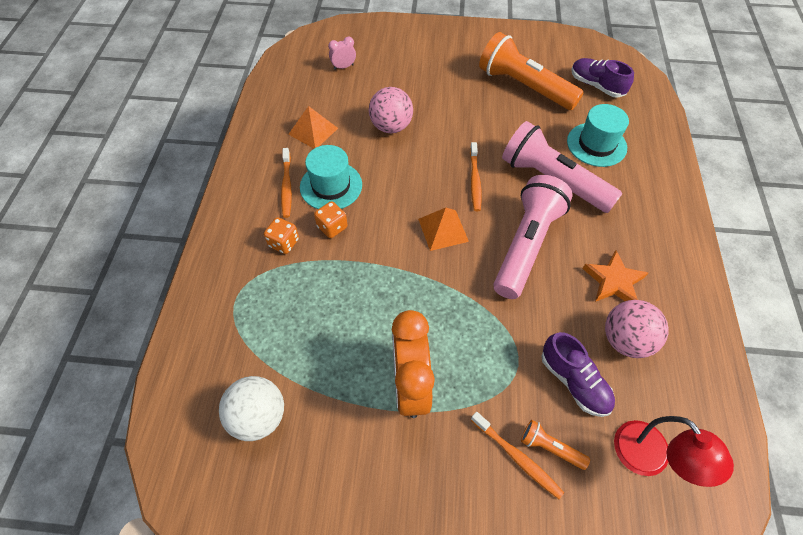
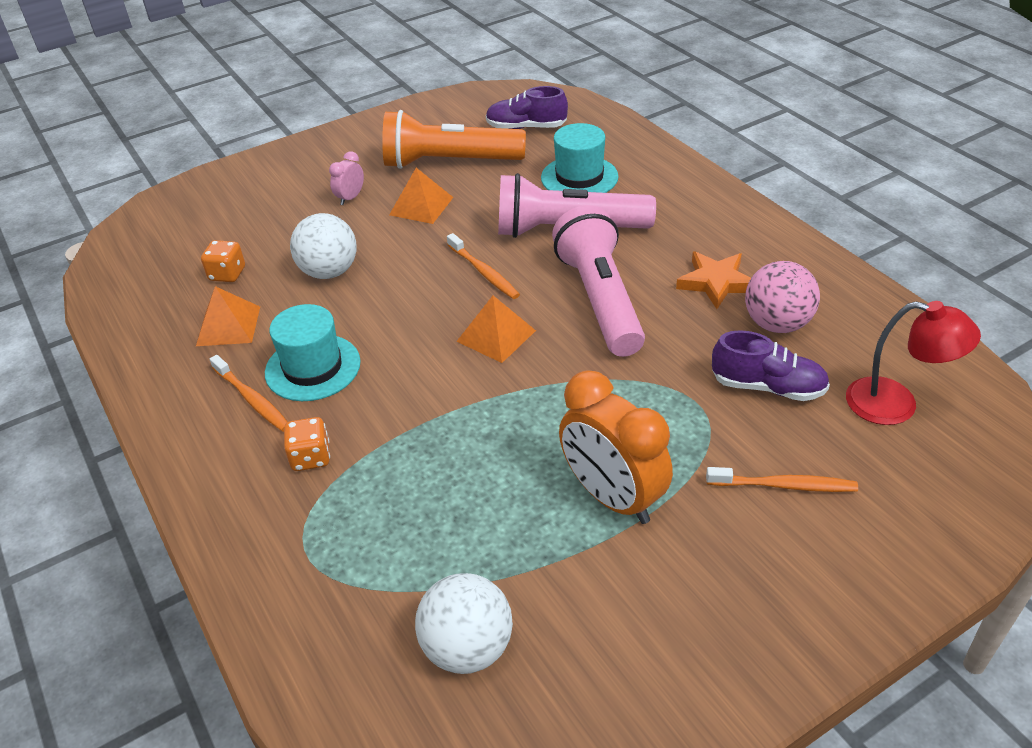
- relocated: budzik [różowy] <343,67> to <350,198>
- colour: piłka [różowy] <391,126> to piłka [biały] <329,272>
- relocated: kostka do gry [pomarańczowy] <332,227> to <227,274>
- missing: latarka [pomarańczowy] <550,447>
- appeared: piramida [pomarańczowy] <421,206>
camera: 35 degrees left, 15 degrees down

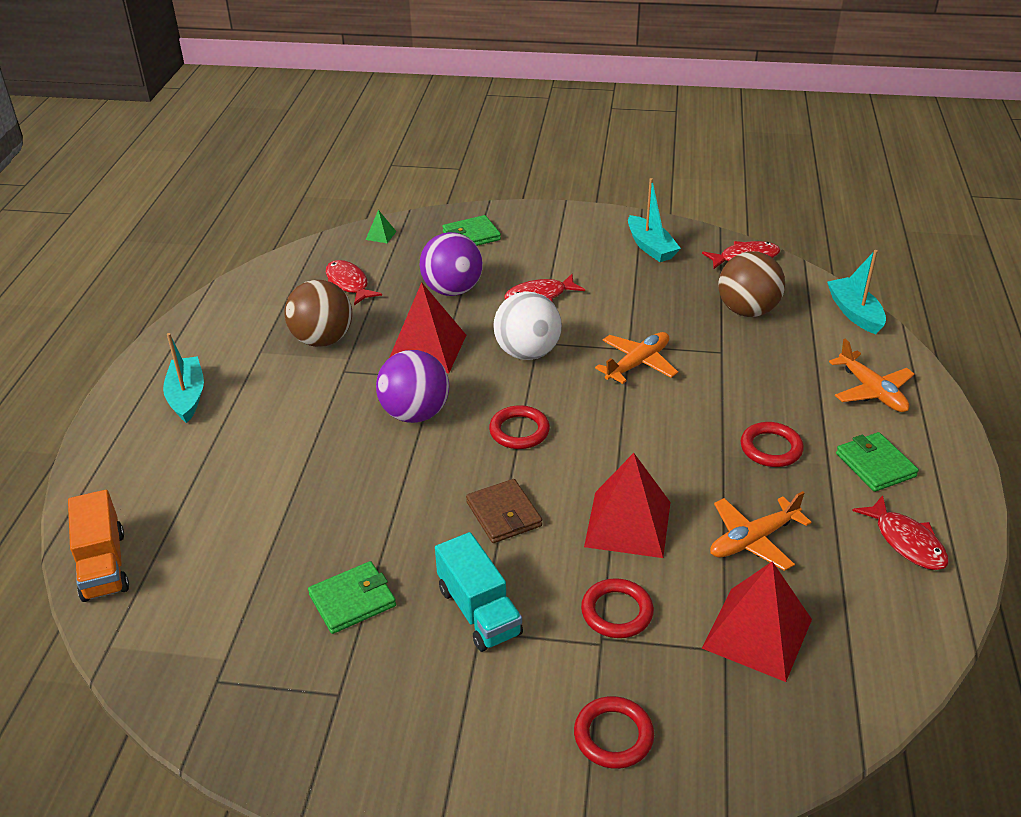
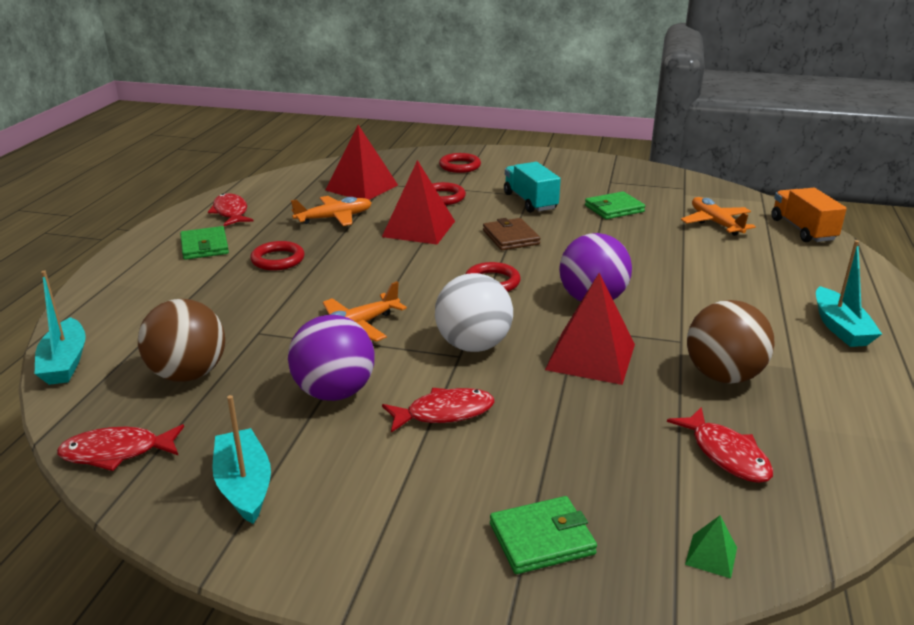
- relocated: piłka [fioletowy] <452,290> to <334,392>
- relocated: samolot [pomarańczowy] <871,391> to <715,223>
camera: 175 degrees left, 10 degrees down

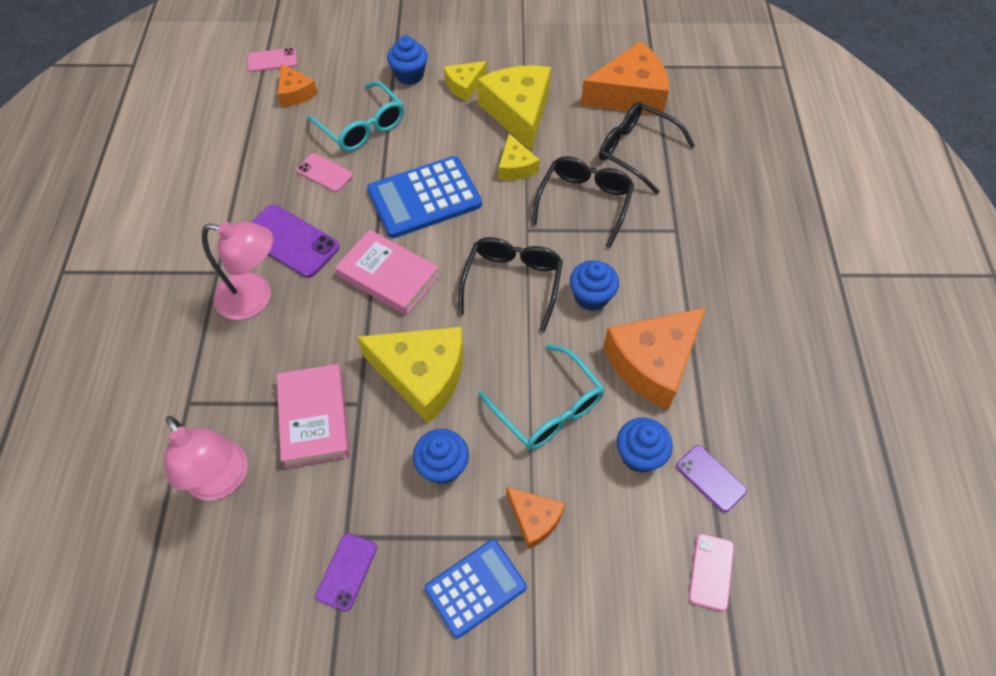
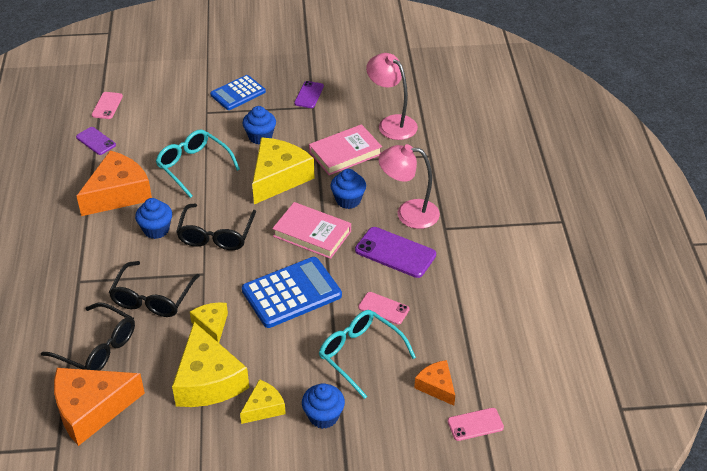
- spun: ser [żółty] <422,375> = <278,178> 105 degrees clockwise
- spun: książka [różowy] <314,418> = <345,153> 75 degrees clockwise
- relocated: muffinka [niebieski] <639,455> to <348,200>
- missing: ser [pomarańczowy] <534,519>
camera: 175 degrees right, 15 degrees down

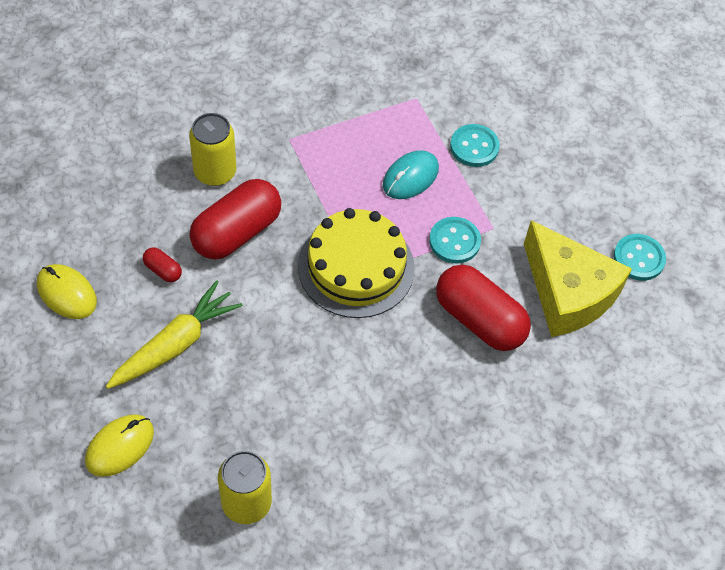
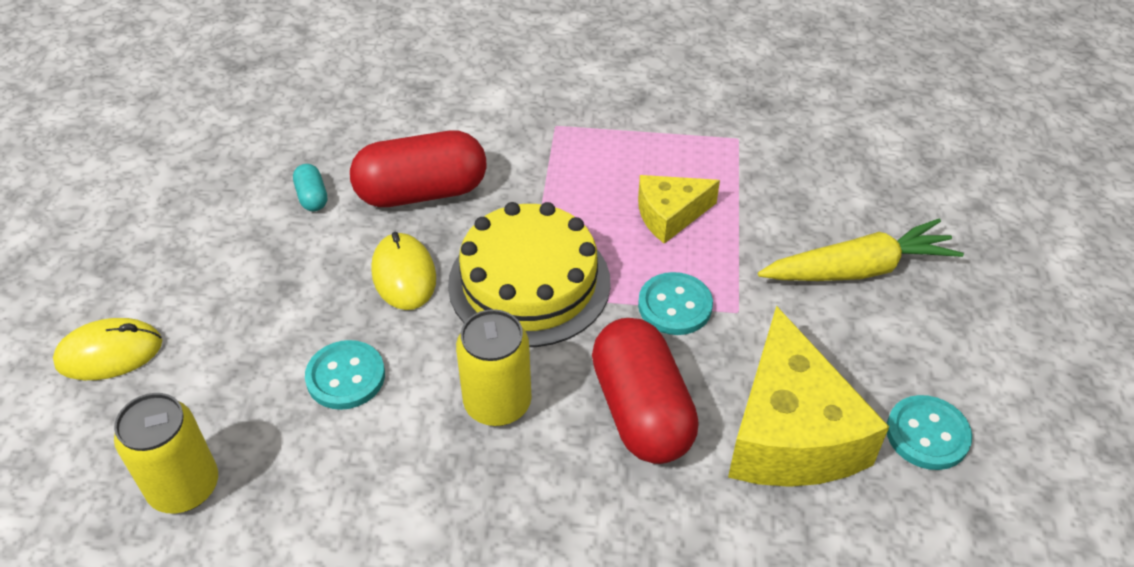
- relocated: puszka [żółty] <215,172> to <497,403>
- relocated: guzik [turkusowy] <474,147> to <345,377>
- exchanged: myszka [turkusowy] <410,177> to ser [żółty] <670,215>
- colour: kapsułka [czerwony] <163,270> to kapsułka [turkusowy] <312,197>
- relocated: myszka [żółty] <66,293> to <403,275>
- relocated: marchewka [żółty] <175,344> to <858,269>
camera: 35 degrees right, 10 degrees down

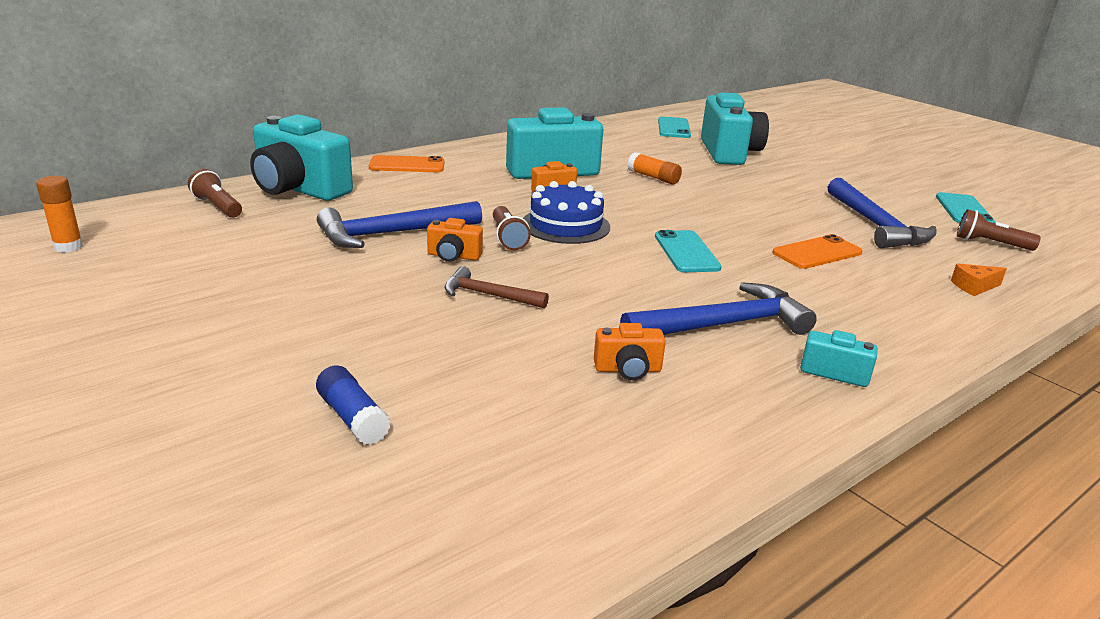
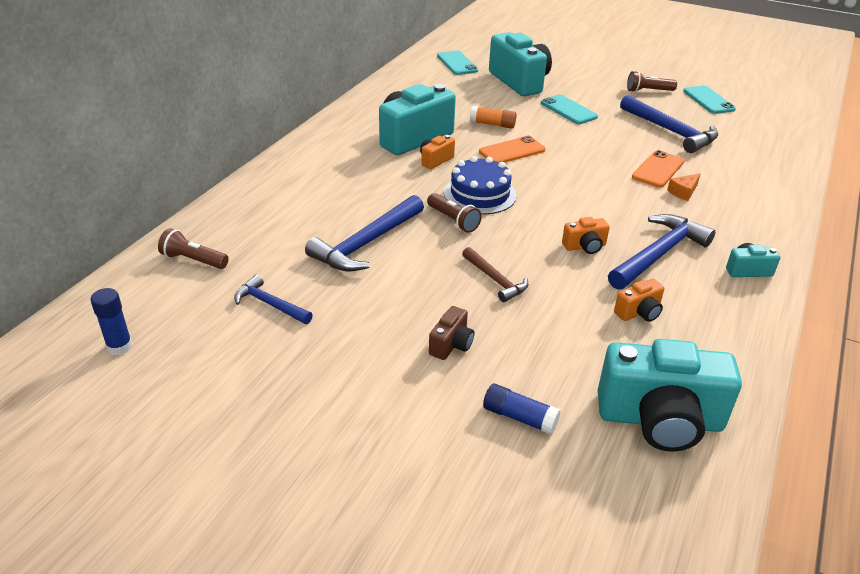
- relocated: aparat fotograficzny [turkusowy] <299,189> to <660,420>
- relocated: telefon [pomarańczowy] <407,165> to <512,151>
- colour: klej w sztyfcie [pomarańczowy] <68,247> to klej w sztyfcie [niebieski] <120,346>
- relocated: latarka [brązowy] <990,243> to <648,91>
- relocated: aparat fotograficzny [pomarańczowy] <453,256> to <585,246>
- relocated: telefon [turkusowy] <686,252> to <568,110>
- relocated: ser [pomarańczowy] <974,287> to <683,192>
- spun: młotek [brązowy] <489,295> = <495,280> 120 degrees counterclockwise
- appeared: młotek [niebieski] <270,304>
- appeared: aparat fotograficzny [brązowy] <451,345>
camera: 25 degrees left, 10 degrees up

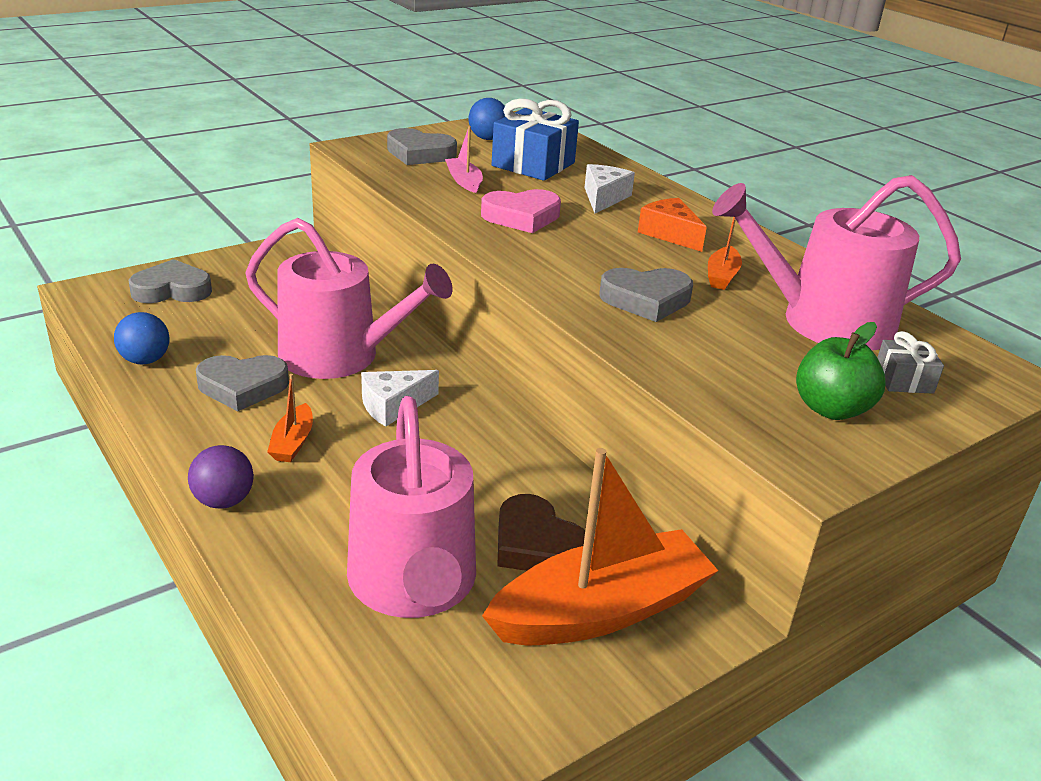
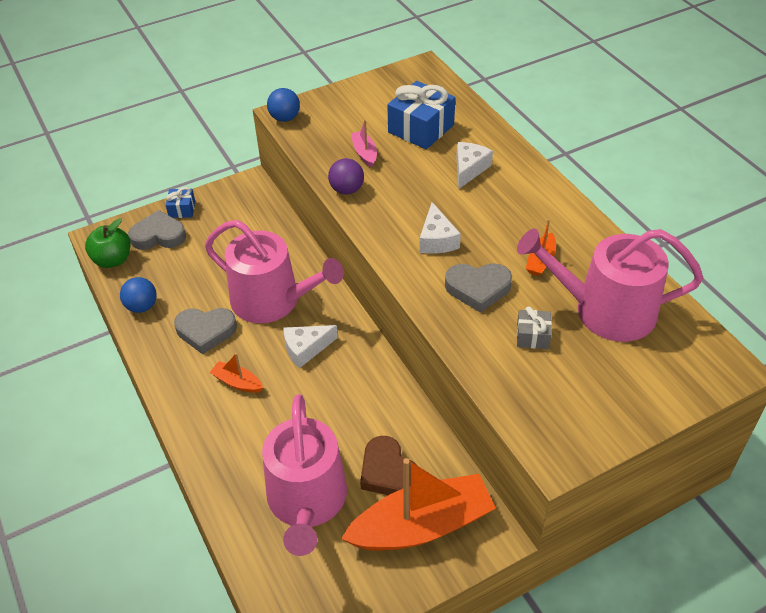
- relocated: piłka [niebieski] <487,138> to <285,118>
- missing: serce [szary] <419,153>
- missing: serce [różowy] <521,217>
- missing: ser [pomarańczowy] <669,234>
- relocated: jabłko [zielony] <831,409> to <113,260>
- relocated: prezent [szary] <903,380> to <532,336>
- spun: łódka [pomarańczowy] <293,442> = <237,382> 105 degrees clockwise
- relocated: piłka [fioletowy] <224,501> to <347,190>
- appeared: prezent [niebieski] <182,209>
- appeared: ser [biały] <437,239>
camera: 10 degrees right, 15 degrees up

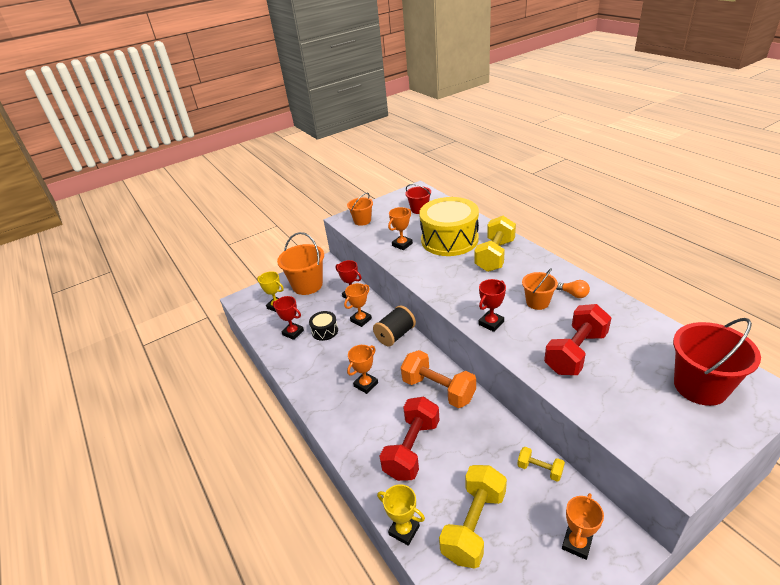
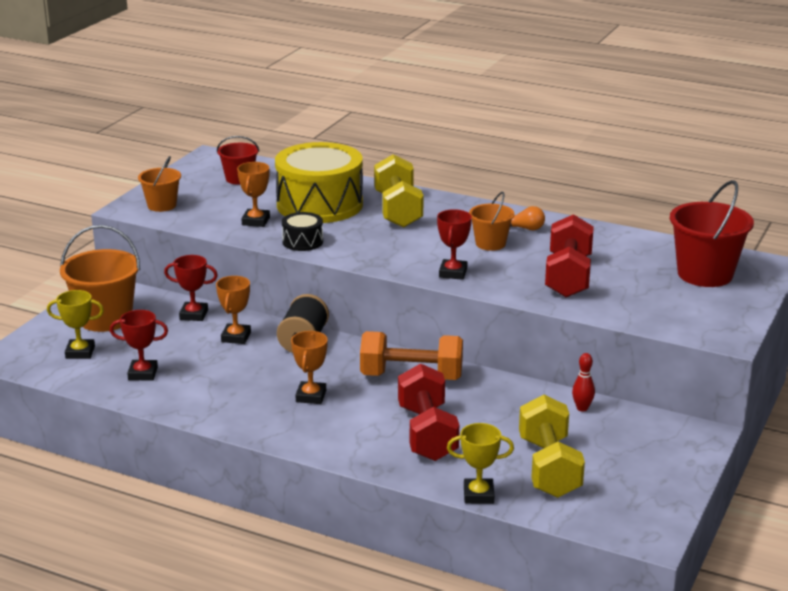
- relocated: bęben [czarny] <325,331> to <302,242>
- exchanged: hantel [żółty] <539,469> to kręgiel [czerwony] <582,408>
- missing: puchar [pomarańczowy] <577,543>
camera: 35 degrees left, 10 degrees down

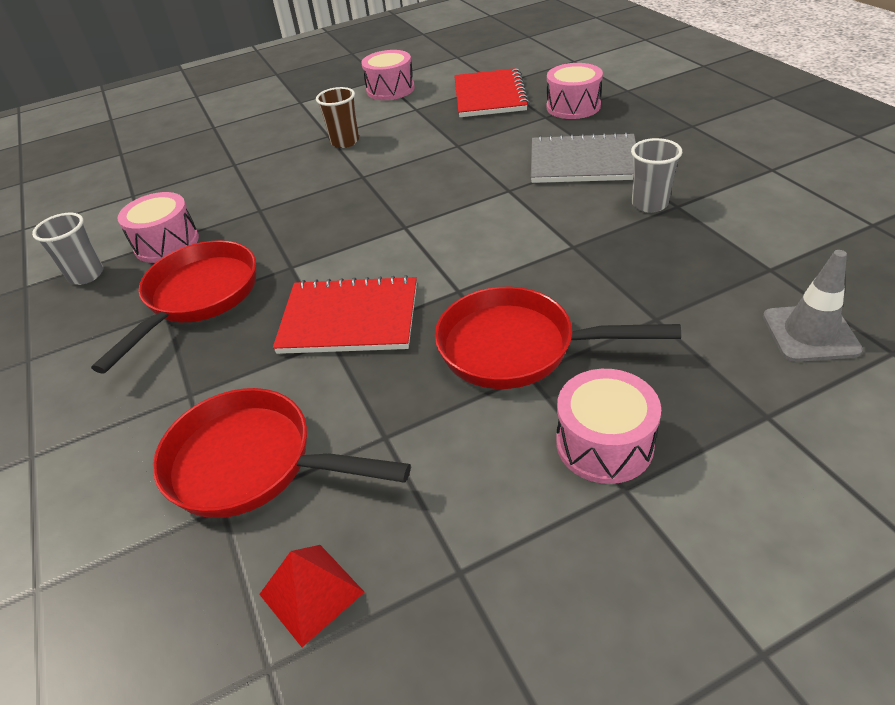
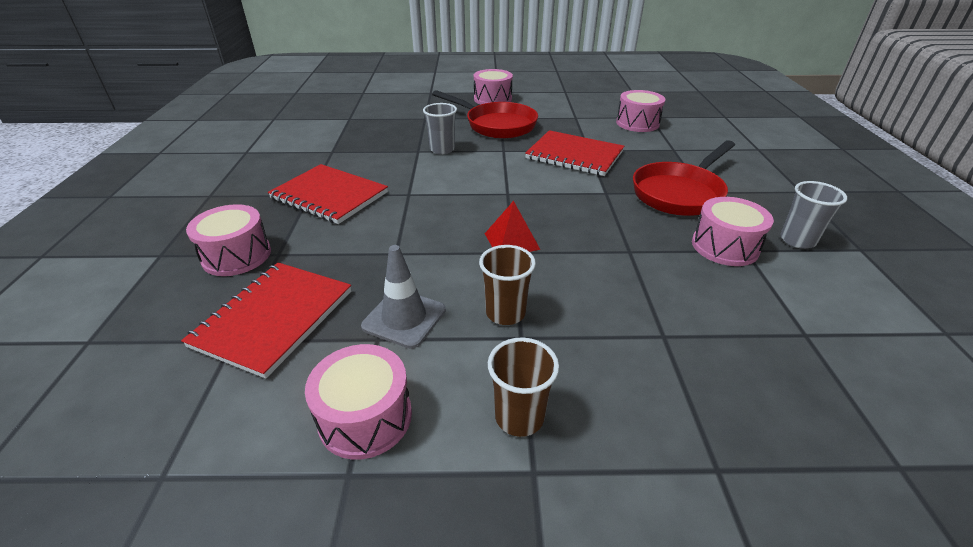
- colour: zeszyt [szary] <583,162> to zeszyt [czerwony] <329,195>
- relocated: szklanka [szary] <649,204> to <442,149>
- relocated: pachołek [szary] <810,333> to <404,318>
- exchanged: patelnia [czerwony] <252,464> to bęben [różowy] <637,123>
- relocated: piramida [czerwony] <311,593> to <512,241>
- appeared: szklanka [brązowy] <519,417>
camera: 160 degrees left, 5 degrees down

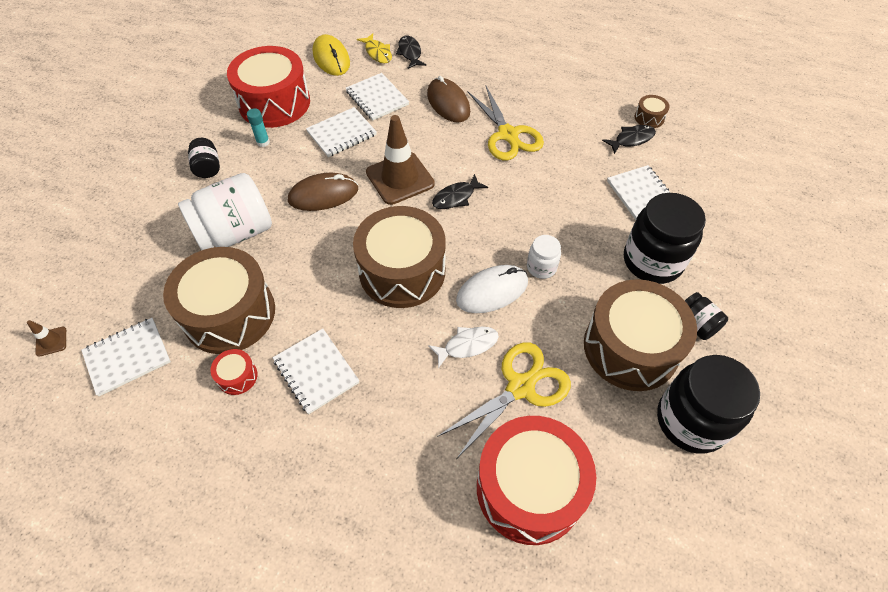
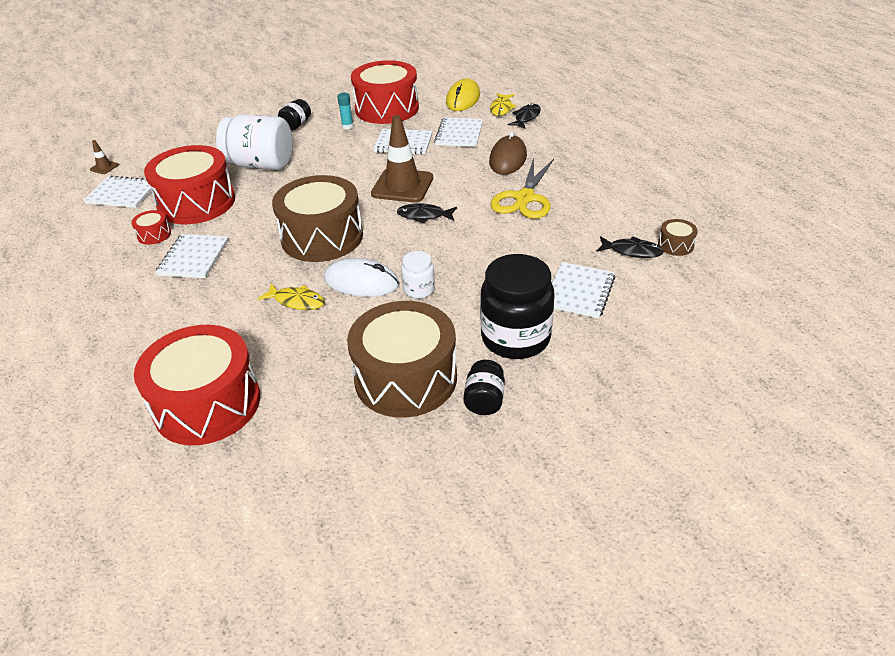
- missing: myszka [brązowy] <323,195>
- colour: bęben [brązowy] <229,314> to bęben [czerwony] <196,202>
- colour: ryba [biały] <467,345> to ryba [żółty] <297,301>
- missing: nożyczki [żółty] <521,387>
- missing: słoik [czarny] <691,420>
camera: 45 degrees right, 15 degrees down

